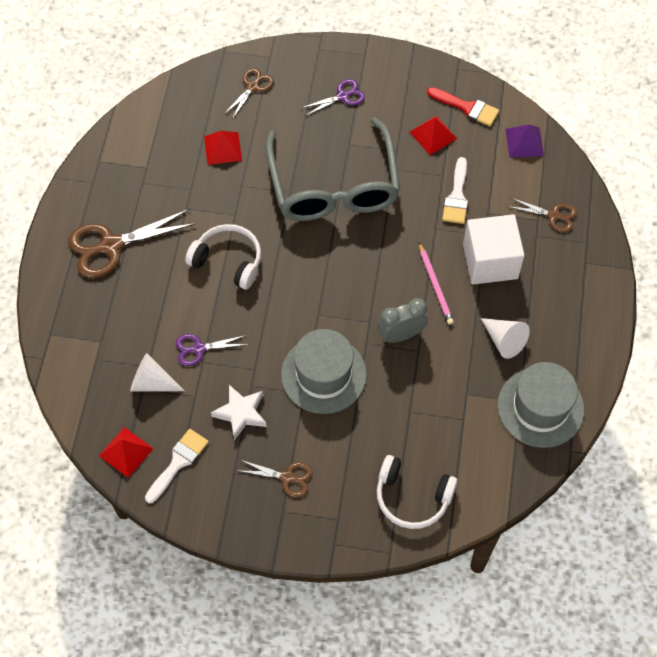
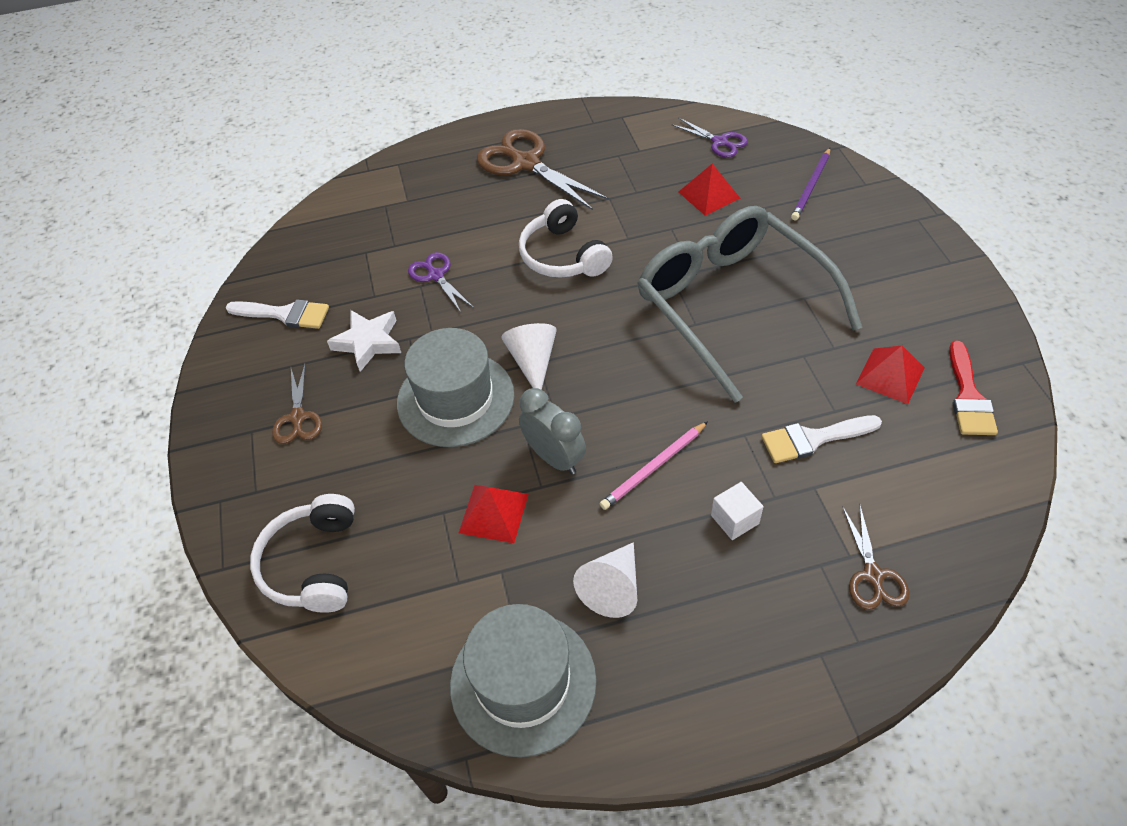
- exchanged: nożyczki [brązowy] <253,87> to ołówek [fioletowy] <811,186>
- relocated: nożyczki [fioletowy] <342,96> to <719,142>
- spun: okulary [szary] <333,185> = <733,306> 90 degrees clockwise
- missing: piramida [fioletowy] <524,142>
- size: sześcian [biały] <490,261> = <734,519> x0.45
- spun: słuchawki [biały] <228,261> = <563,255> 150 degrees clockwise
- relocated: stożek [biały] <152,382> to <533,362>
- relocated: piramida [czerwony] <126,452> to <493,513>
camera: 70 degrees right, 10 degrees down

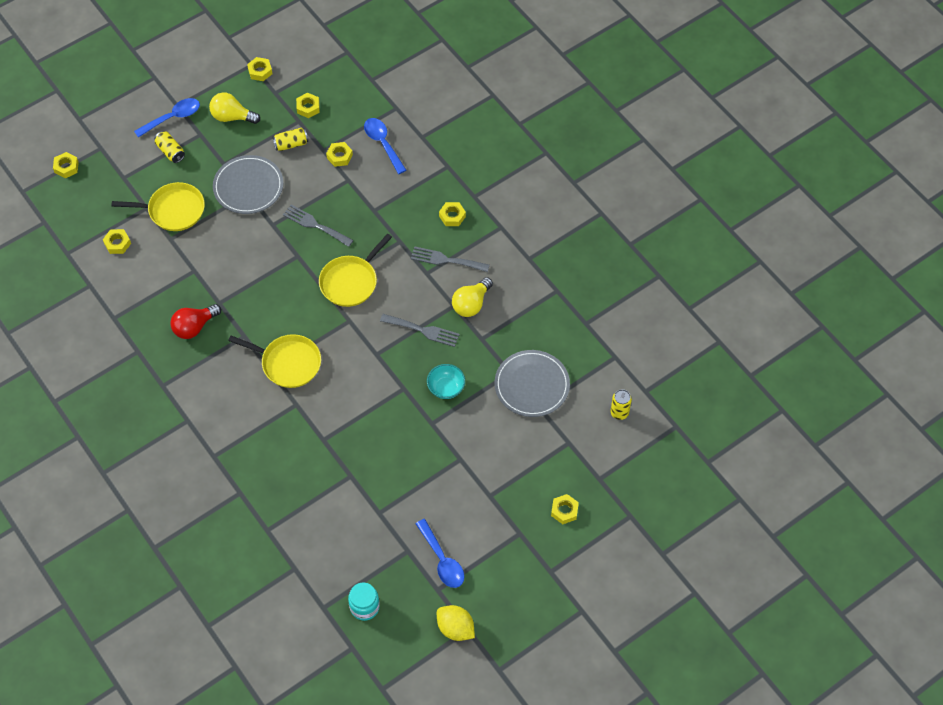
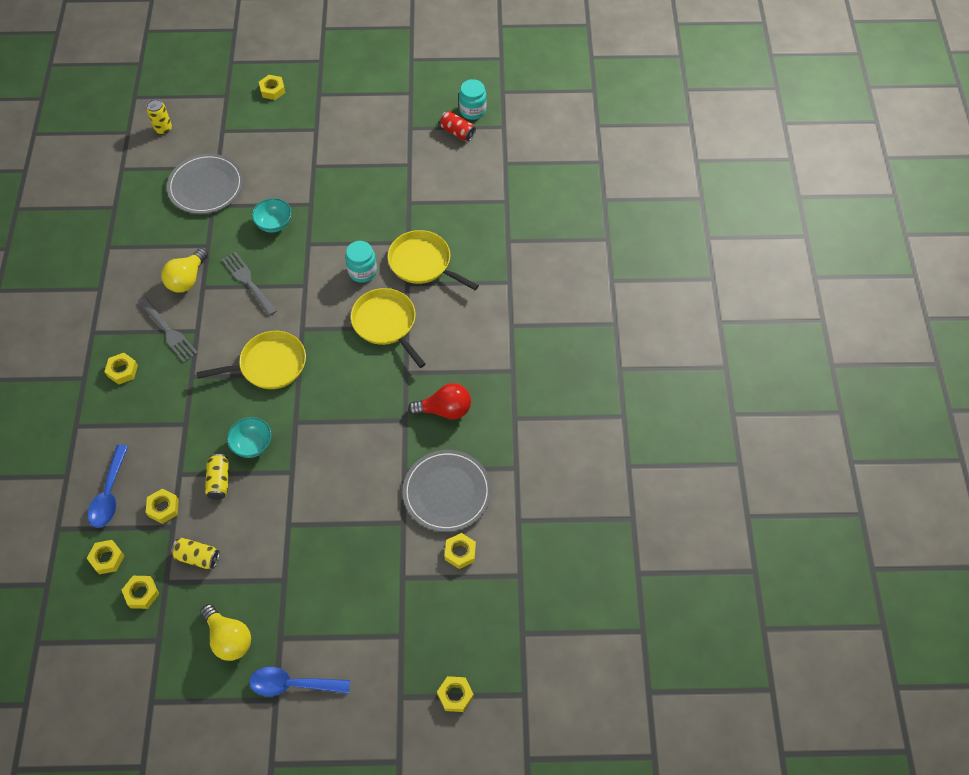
- relocated: nakrętka [żółty] <260,71> to <107,558>
- relocated: puszka [żółty] <170,151> to <219,481>
- relocated: talerz [szary] <248,186> to <447,492>
- relocated: patelnia [żółty] <173,210> to <422,263>
- exchanged: widelec [szary] <315,225> to miska [turkusowy] <252,444>
- spun: żarówka [żółty] <471,304> = <187,279> 135 degrees clockwise
- missing: łyżka [niebieski] <442,560>
- missing: cytryna [żółty] <455,628>
- appeared: puszka [czerwony] <457,132>
- appeared: słoik [turkusowy] <362,271>
camera: 145 degrees left, 0 degrees up

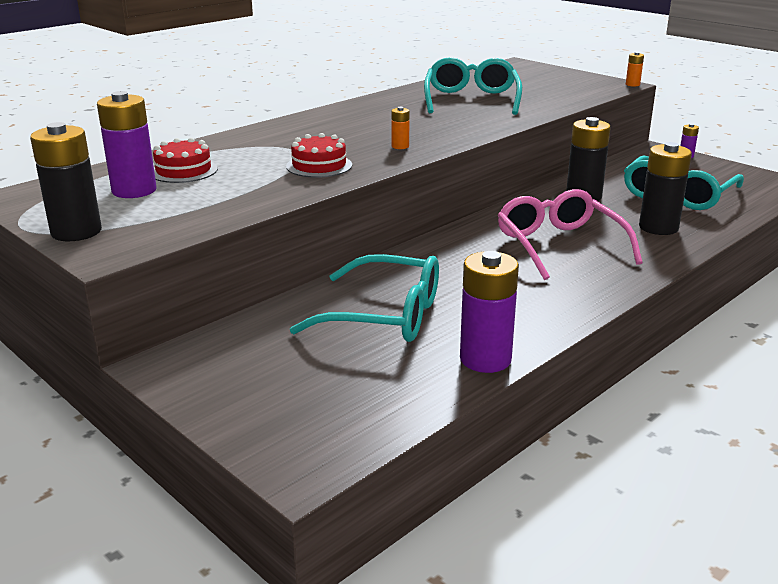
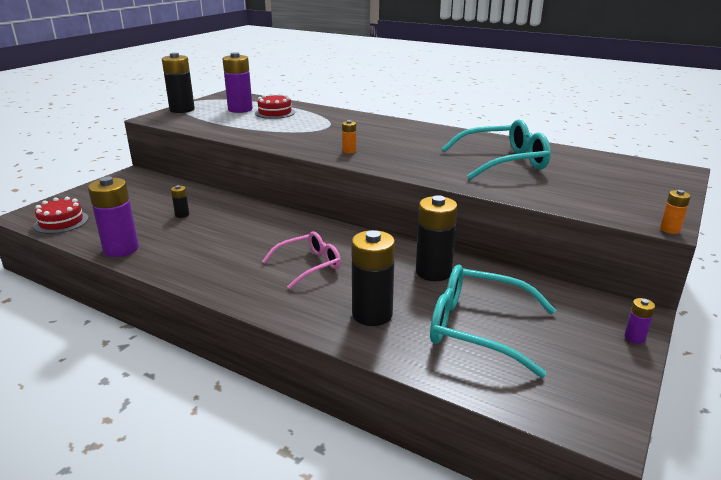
- relocated: tort [czerwony] <319,166> to <61,222>
- size: okulary [różowy] <560,246> = <308,265> x0.64
- exchanged: okulary [turkusowy] <384,315> to bateria [czarny] <182,215>
camera: 75 degrees right, 0 degrees up

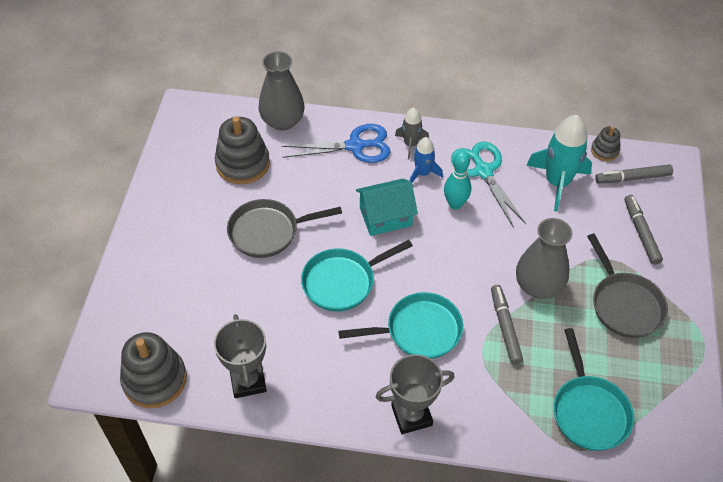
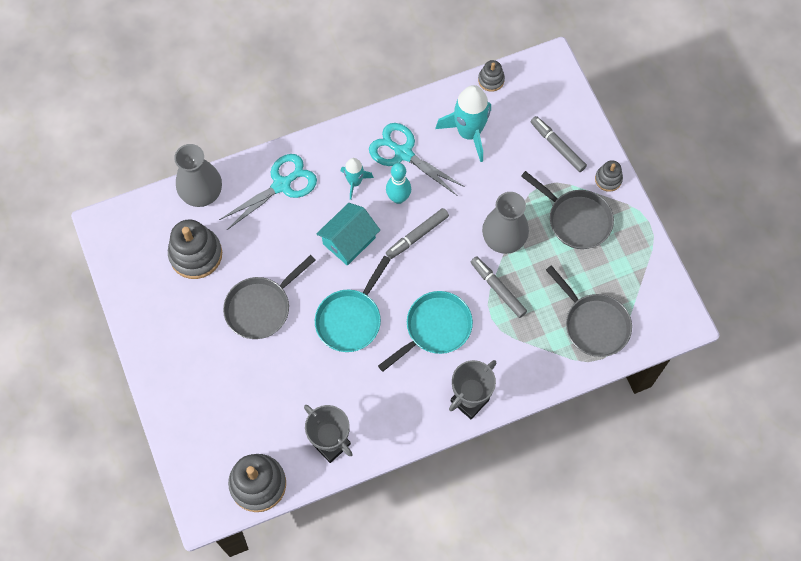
- missing: rakieta [szary] <411,144>
- colour: nożyczki [niebieski] <355,146> to nożyczki [turkusowy] <282,185>
- colour: rakieta [niebieski] <422,173> to rakieta [turkusowy] <354,182>
- relocated: flamaster [szary] <632,178> to <417,236>
- colour: patelnia [turkusowy] <589,411> to patelnia [szary] <593,324>
- appeared: zabawka nakładanka [szary] <608,179>
camera: 30 degrees left, 15 degrees up

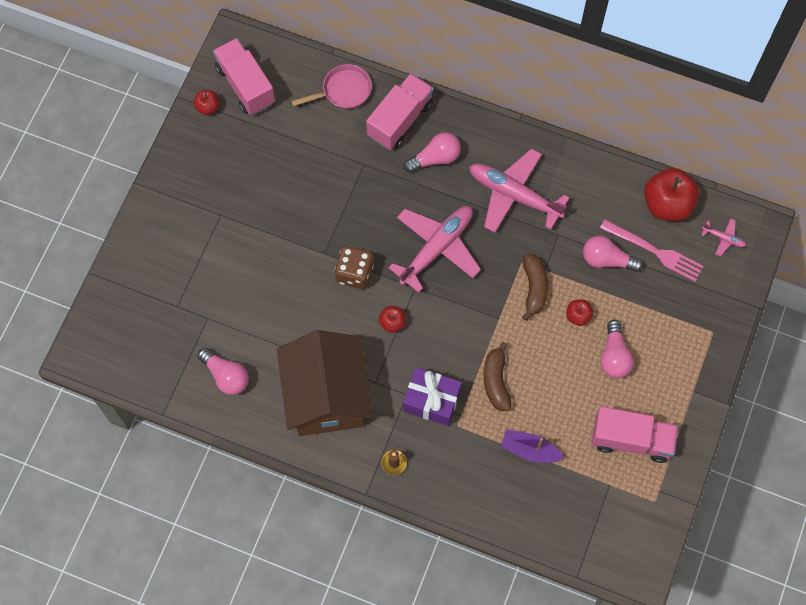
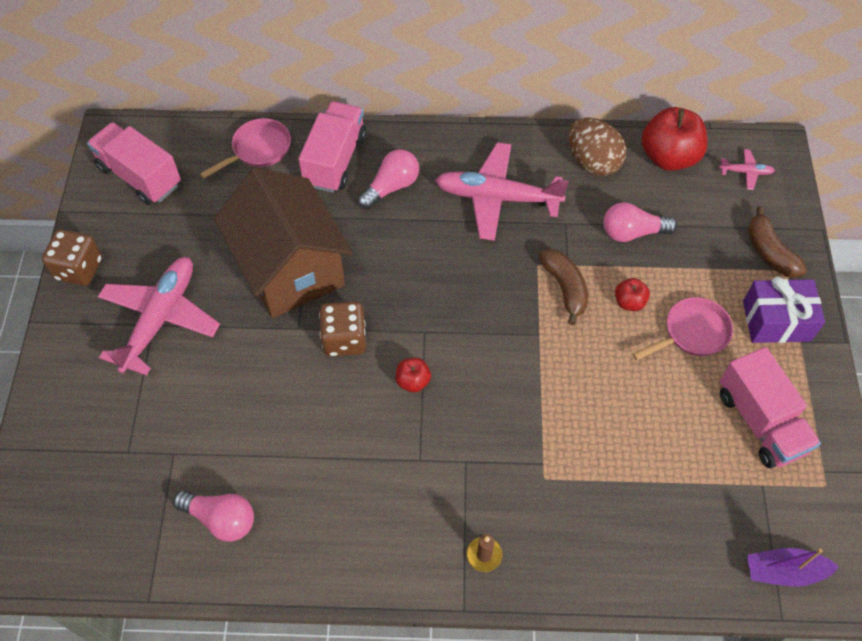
- missing: jabłko [czerwony] <208,107>
- relocated: samolot [różowy] <437,248> to <160,318>
- missing: widelec [różowy] <655,251>
- exchanged: żarówka [różowy] <614,356> to patelnia [różowy] <692,333>
- relocated: domek [brązowy] <326,396> to <290,269>
- relocated: banan [brązowy] <496,381> to <769,252>
- relocated: prezent [fioletowy] <431,401> to <776,321>
- spun: ciężarówka [różowy] <631,440> = <760,421> 75 degrees clockwise
- relocated: łódka [fioletowy] <529,450> to <784,571>
- appeared: jajko [brązowy] <593,162>
- appeared: kostka do gry [brązowy] <79,269>
camera: 20 degrees left, 10 degrees down

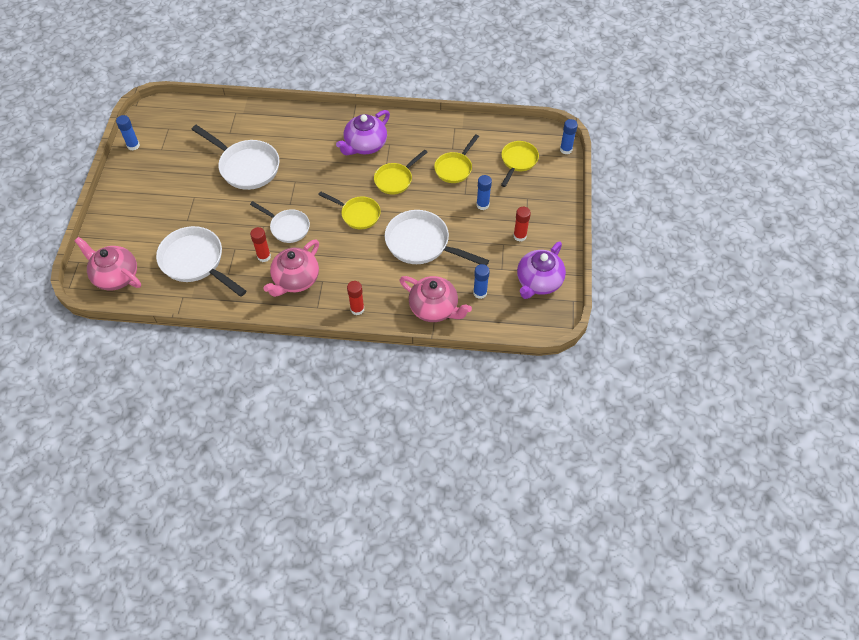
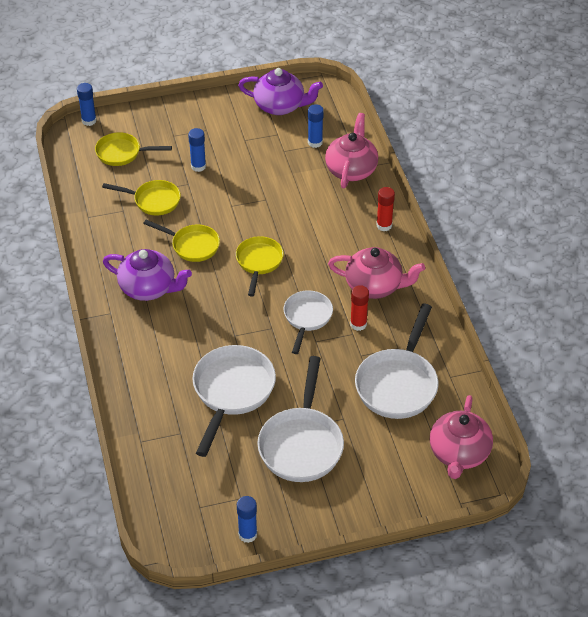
- missing: klej w sztyfcie [czerwony] <519,236>
- relocated: patelnia [biały] <422,244> to <301,444>
camera: 110 degrees left, 10 degrees down

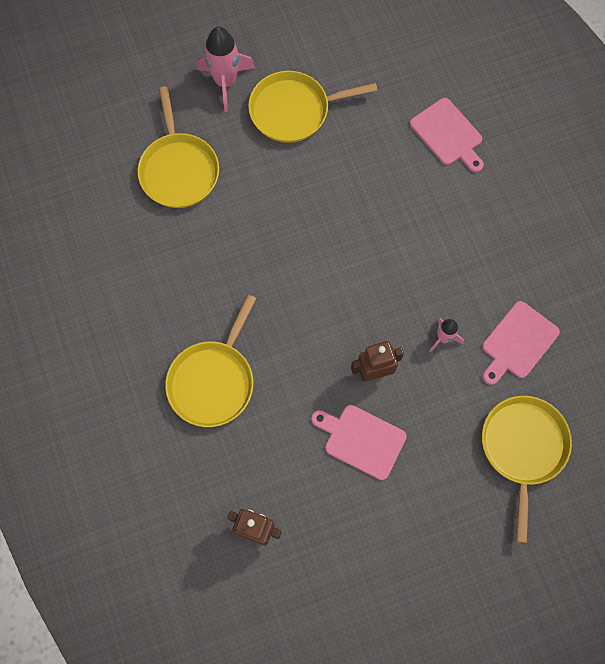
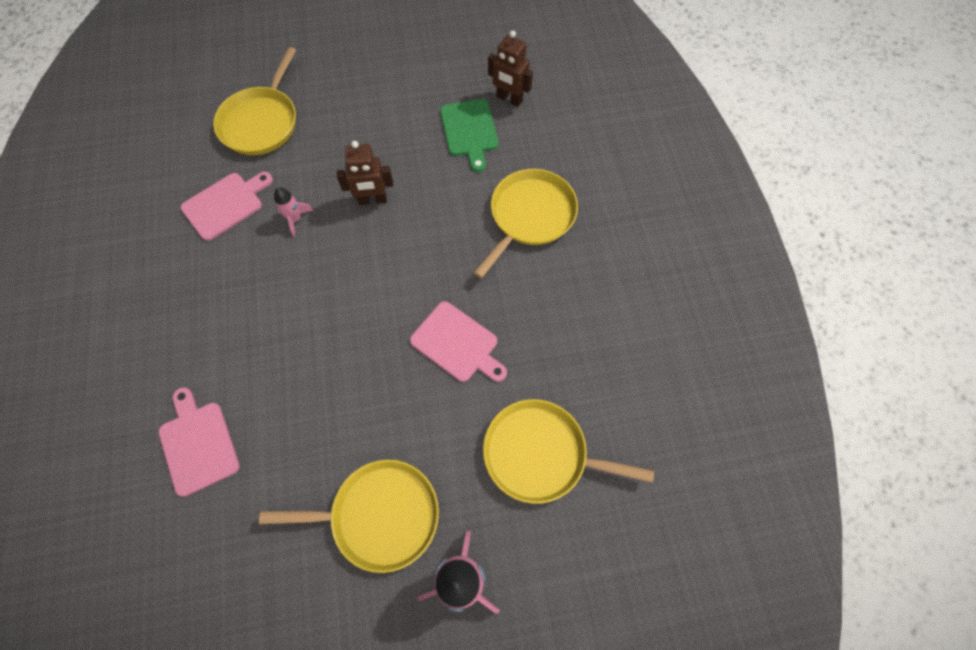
- spun: patelnia [żółty] <179,170> = <540,454> 75 degrees counterclockwise
- relocated: deska do krojenia [różowy] <361,440> to <457,344>
- appeared: deska do krojenia [zielony] <469,131>
camera: 170 degrees left, 5 degrees down

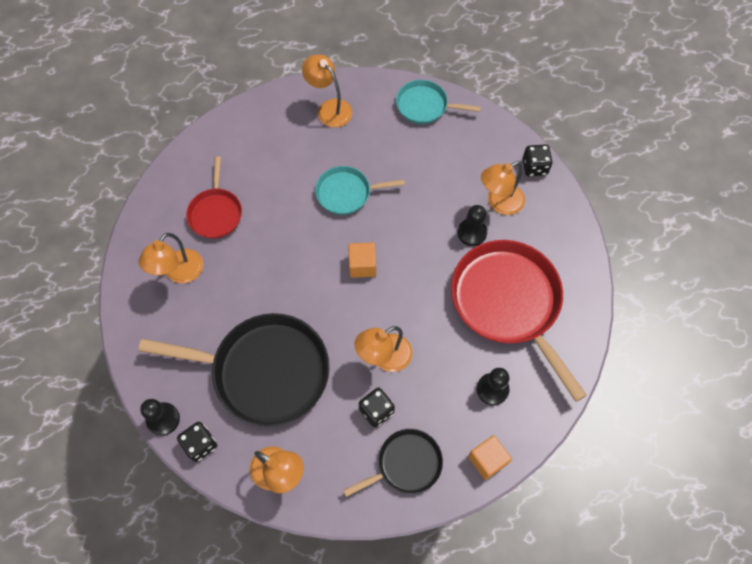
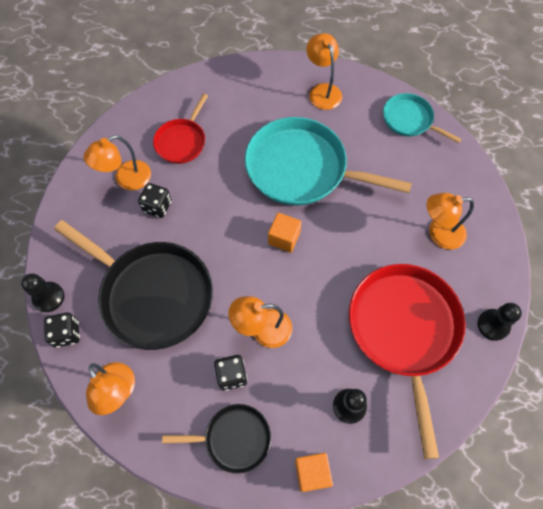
- relocated: kostka do gry [czarny] <534,167> to <157,206>
- size: patelnia [turkusowy] <346,193> = <301,169> x1.90
- relocated: pionek [czarny] <472,233> to <493,325>
camera: 25 degrees right, 0 degrees up

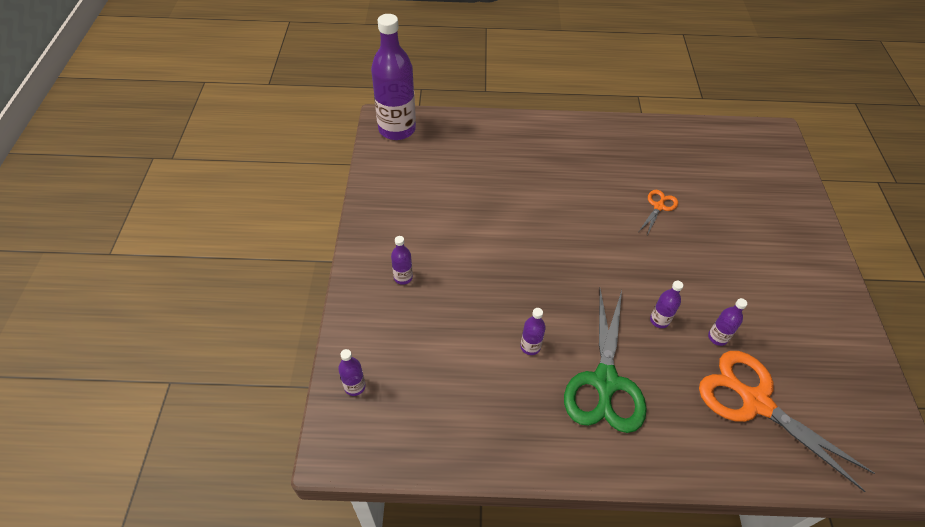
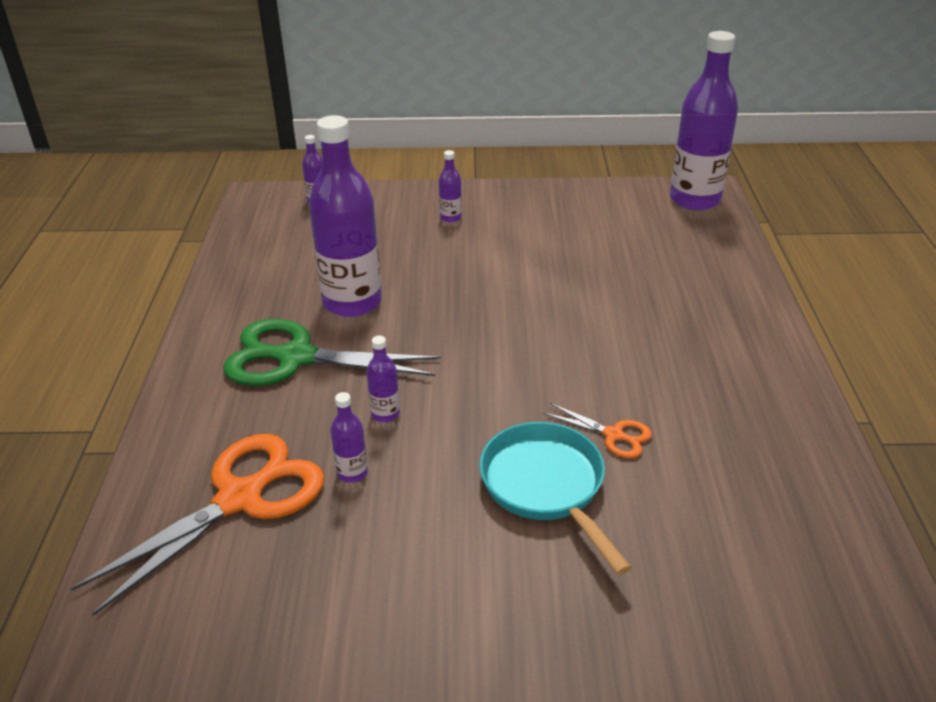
- size: butelka [fioletowy] <530,347> = <352,302> x2.38
- appeared: patelnia [turkusowy] <546,486>
camera: 90 degrees right, 15 degrees down

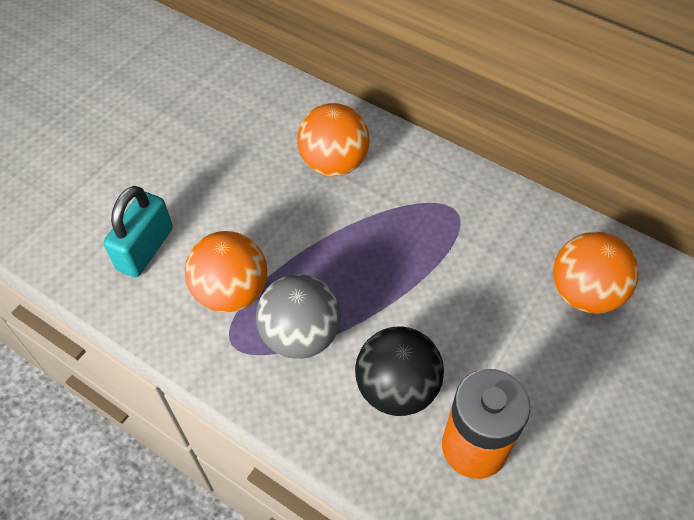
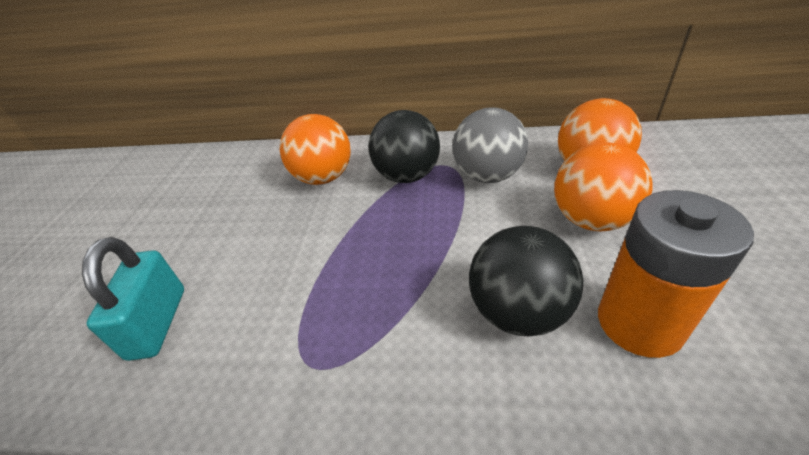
- relocated: piłka [pomarańczowy] <231,292> to <591,220>
- relocated: piłka [szary] <300,335> to <487,176>
- appeared: piłka [czarny] <407,176>
camera: 25 degrees left, 15 degrees down

